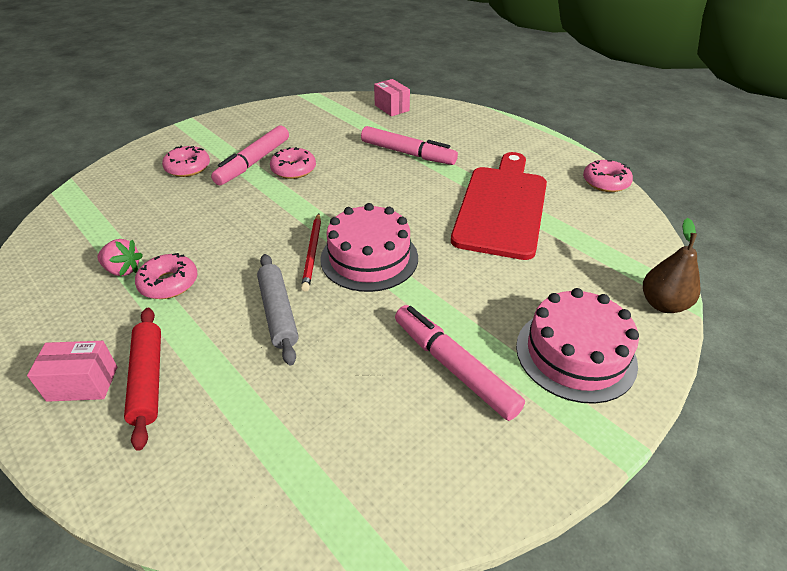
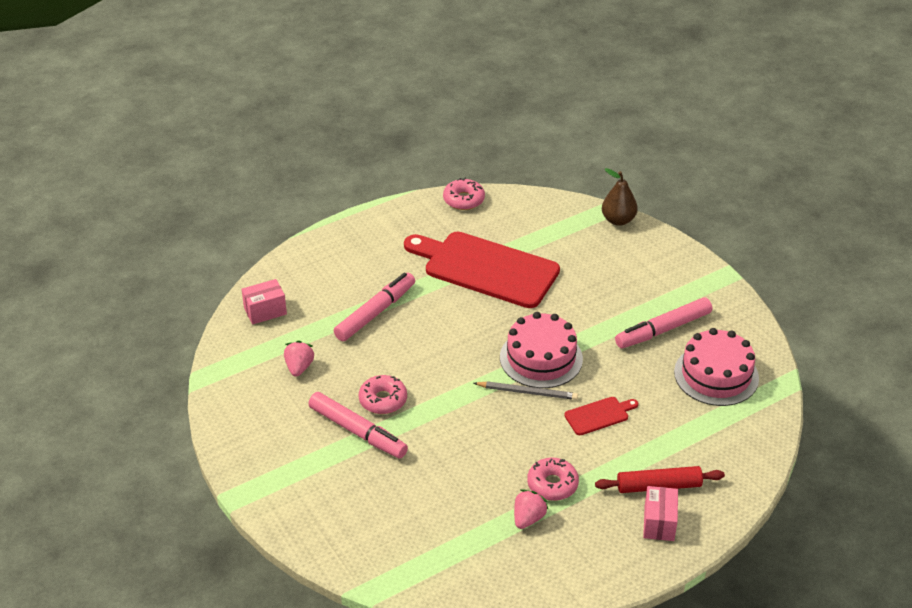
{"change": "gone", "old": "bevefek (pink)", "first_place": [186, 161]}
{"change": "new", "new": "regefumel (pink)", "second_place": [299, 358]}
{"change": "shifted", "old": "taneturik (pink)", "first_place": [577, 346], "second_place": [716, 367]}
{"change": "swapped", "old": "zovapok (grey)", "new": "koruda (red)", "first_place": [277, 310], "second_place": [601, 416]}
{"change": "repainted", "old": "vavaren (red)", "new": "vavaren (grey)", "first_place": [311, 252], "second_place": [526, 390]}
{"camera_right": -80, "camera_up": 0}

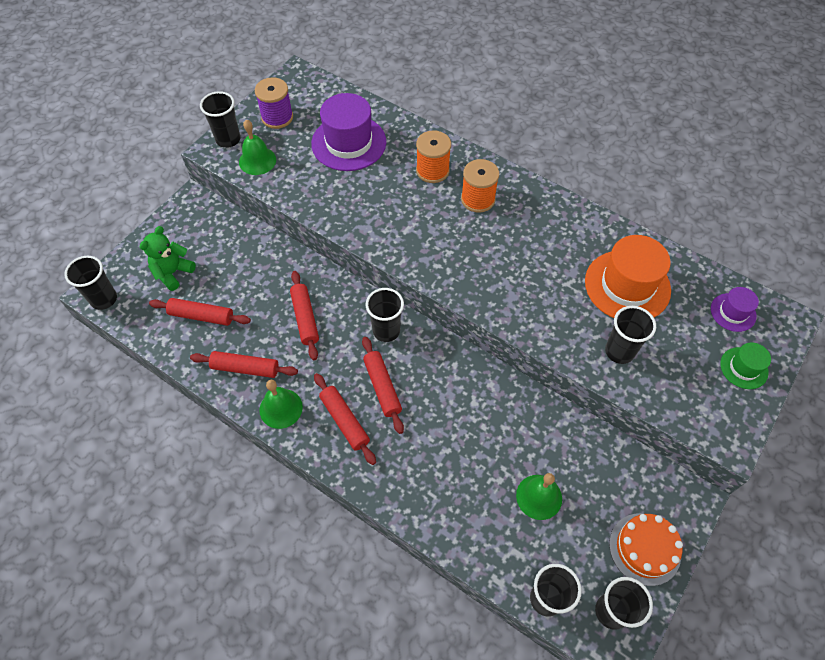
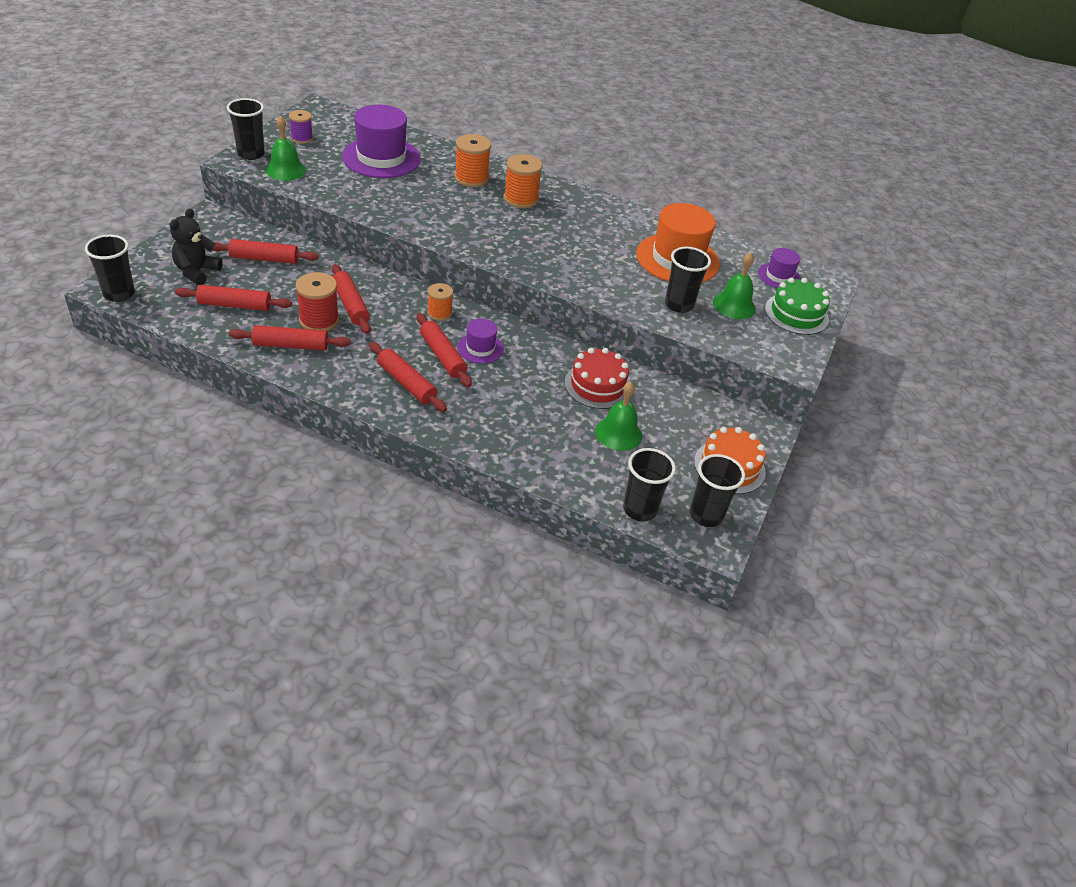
{"change": "new", "new": "zovapok (red)", "second_place": [265, 251]}
{"change": "new", "new": "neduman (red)", "second_place": [317, 301]}
{"change": "new", "new": "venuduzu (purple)", "second_place": [480, 341]}
{"change": "new", "new": "taneturik (red)", "second_place": [597, 378]}
{"change": "shifted", "old": "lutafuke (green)", "first_place": [281, 404], "second_place": [734, 285]}
{"change": "swapped", "old": "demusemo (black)", "new": "neduman (orange)", "first_place": [385, 315], "second_place": [440, 302]}
{"change": "swapped", "old": "venuduzu (green)", "new": "taneturik (green)", "first_place": [745, 366], "second_place": [797, 306]}
{"change": "repainted", "old": "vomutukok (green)", "new": "vomutukok (black)", "first_place": [168, 258], "second_place": [196, 246]}
{"change": "scaled", "old": "neduman (purple)", "first_place": [274, 103], "second_place": [301, 127], "factor": 0.65}
{"camera_right": -15, "camera_up": -15}

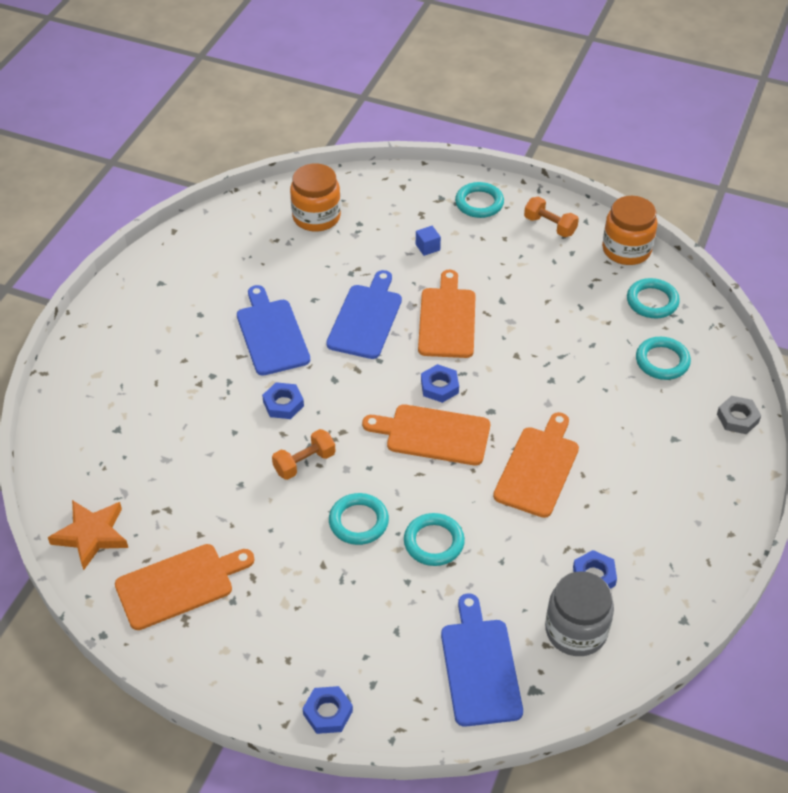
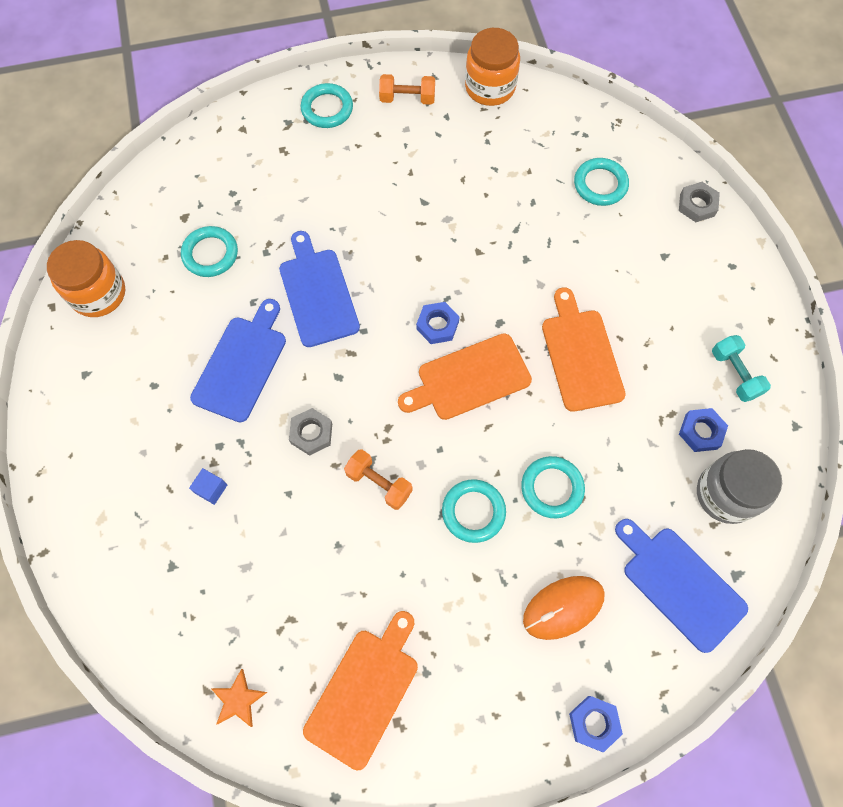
{"change": "gone", "old": "koruda (orange)", "first_place": [447, 314]}
{"change": "new", "new": "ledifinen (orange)", "second_place": [564, 608]}
{"change": "new", "new": "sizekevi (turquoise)", "second_place": [741, 368]}
{"change": "shifted", "old": "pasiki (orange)", "first_place": [315, 197], "second_place": [86, 278]}
{"change": "shifted", "old": "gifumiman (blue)", "first_place": [428, 241], "second_place": [208, 486]}
{"change": "shifted", "old": "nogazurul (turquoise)", "first_place": [653, 298], "second_place": [209, 251]}
{"change": "repainted", "old": "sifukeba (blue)", "new": "sifukeba (grey)", "first_place": [283, 400], "second_place": [310, 432]}
{"change": "rotated", "old": "koruda (blue)", "first_place": [273, 330], "second_place": [238, 361], "degrees": 75}
{"change": "rotated", "old": "sizekevi (orange)", "first_place": [304, 454], "second_place": [378, 479], "degrees": -75}
{"change": "scaled", "old": "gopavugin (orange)", "first_place": [88, 535], "second_place": [239, 698], "factor": 0.62}
{"camera_right": -35, "camera_up": 20}

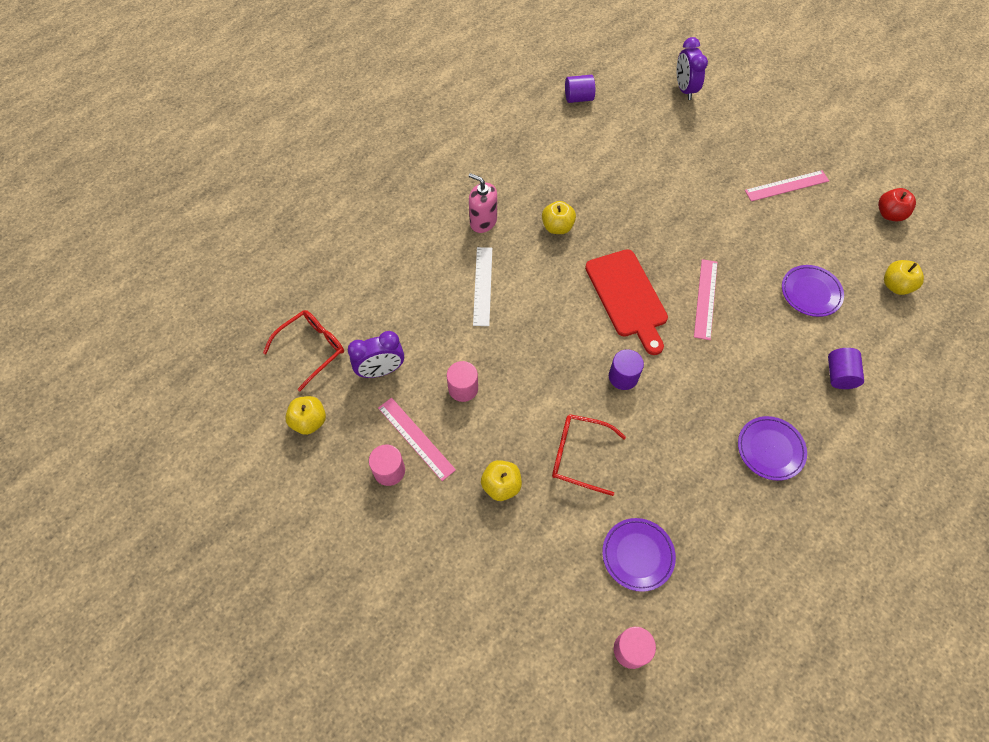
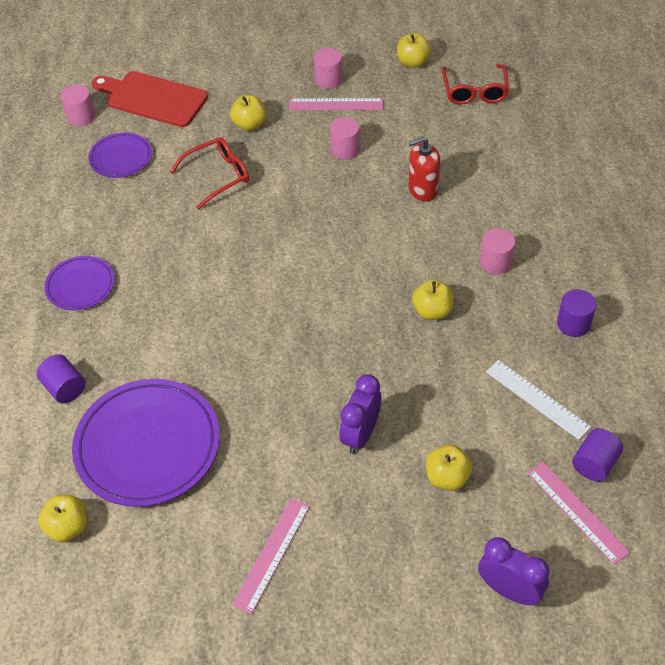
{"change": "gone", "old": "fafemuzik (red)", "first_place": [897, 204]}
{"change": "new", "new": "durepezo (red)", "second_place": [424, 169]}
{"change": "new", "new": "fafemuzik (yellow)", "second_place": [449, 468]}
{"change": "shifted", "old": "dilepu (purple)", "first_place": [376, 354], "second_place": [360, 414]}
{"change": "shifted", "old": "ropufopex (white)", "first_place": [482, 286], "second_place": [538, 400]}
{"change": "shifted", "old": "koruda (red)", "first_place": [626, 302], "second_place": [150, 99]}
{"change": "shifted", "old": "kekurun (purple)", "first_place": [626, 369], "second_place": [576, 313]}
{"change": "shifted", "old": "ropufopex (pink)", "first_place": [706, 299], "second_place": [578, 513]}
{"change": "swapped", "old": "durepezo (pink)", "new": "kekurun (pink)", "first_place": [483, 203], "second_place": [497, 252]}
{"change": "scaled", "old": "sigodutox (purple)", "first_place": [813, 291], "second_place": [146, 443], "factor": 1.88}
{"camera_right": 135, "camera_up": -10}

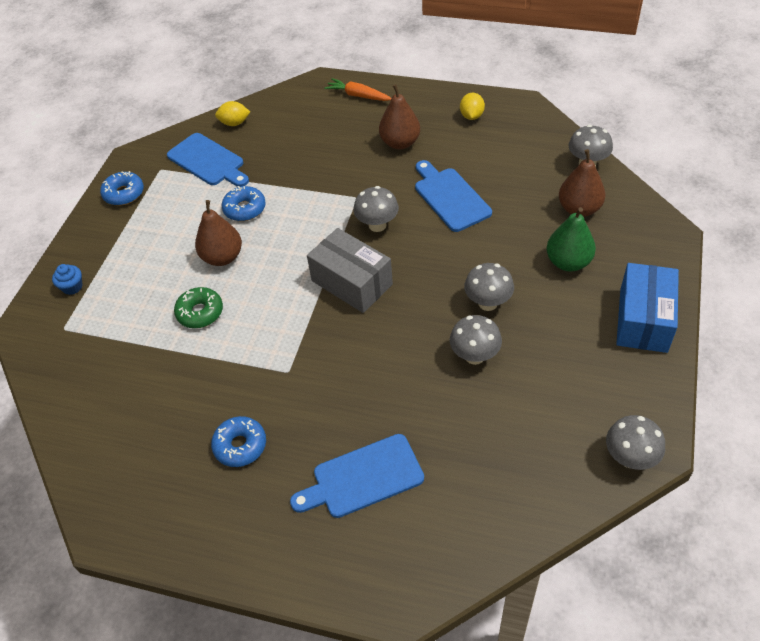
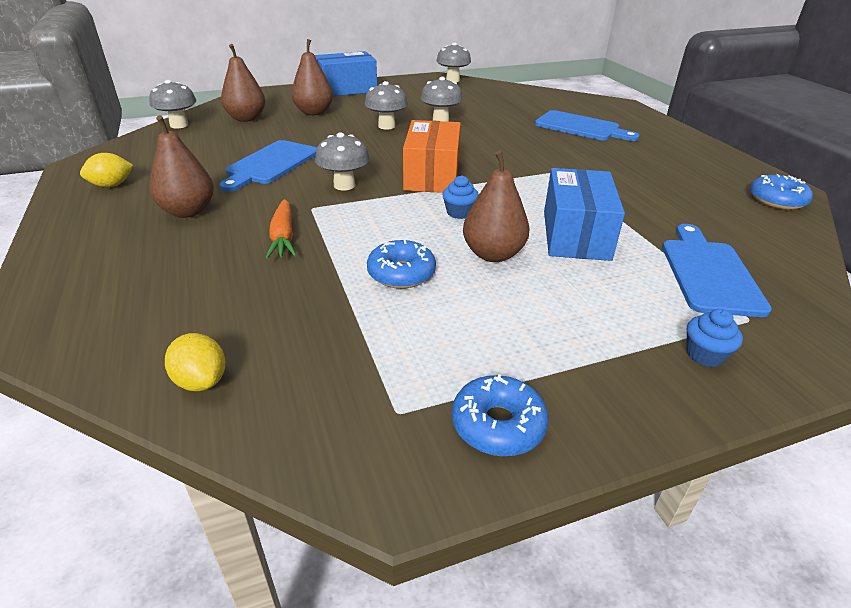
{"change": "new", "new": "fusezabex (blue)", "second_place": [460, 197]}
{"change": "shifted", "old": "koruda (blue)", "first_place": [208, 160], "second_place": [717, 270]}
{"change": "shifted", "old": "bevefek (blue)", "first_place": [238, 441], "second_place": [781, 192]}
{"change": "shifted", "old": "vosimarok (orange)", "first_place": [358, 89], "second_place": [281, 229]}
{"change": "swapped", "old": "bevefek (green)", "new": "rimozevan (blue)", "first_place": [198, 307], "second_place": [584, 214]}
{"change": "repainted", "old": "rimozevan (grey)", "new": "rimozevan (orange)", "first_place": [350, 270], "second_place": [432, 156]}
{"change": "repainted", "old": "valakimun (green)", "new": "valakimun (brown)", "first_place": [571, 239], "second_place": [312, 77]}
{"camera_right": -130, "camera_up": -15}

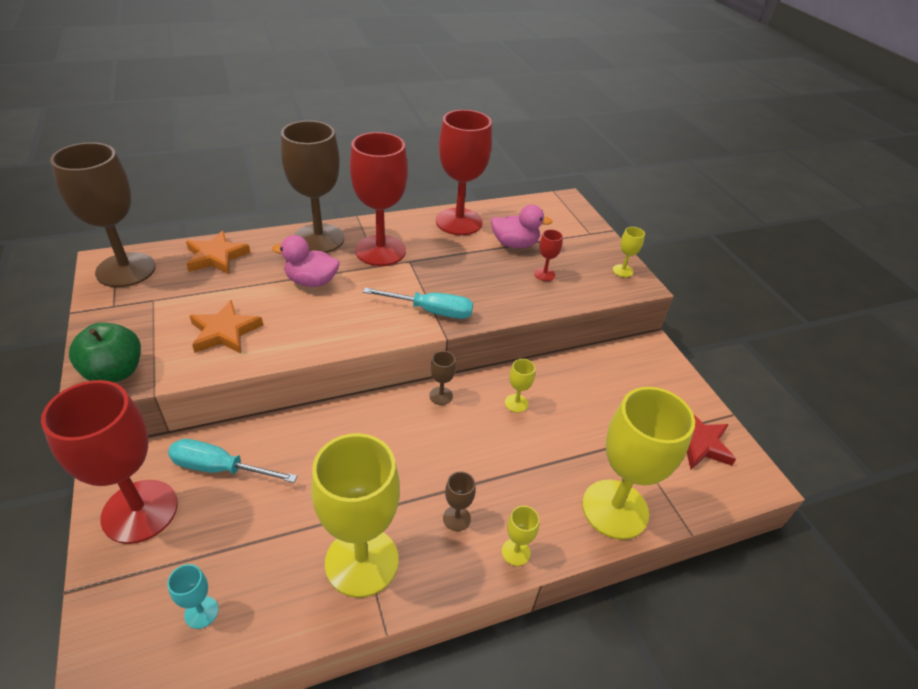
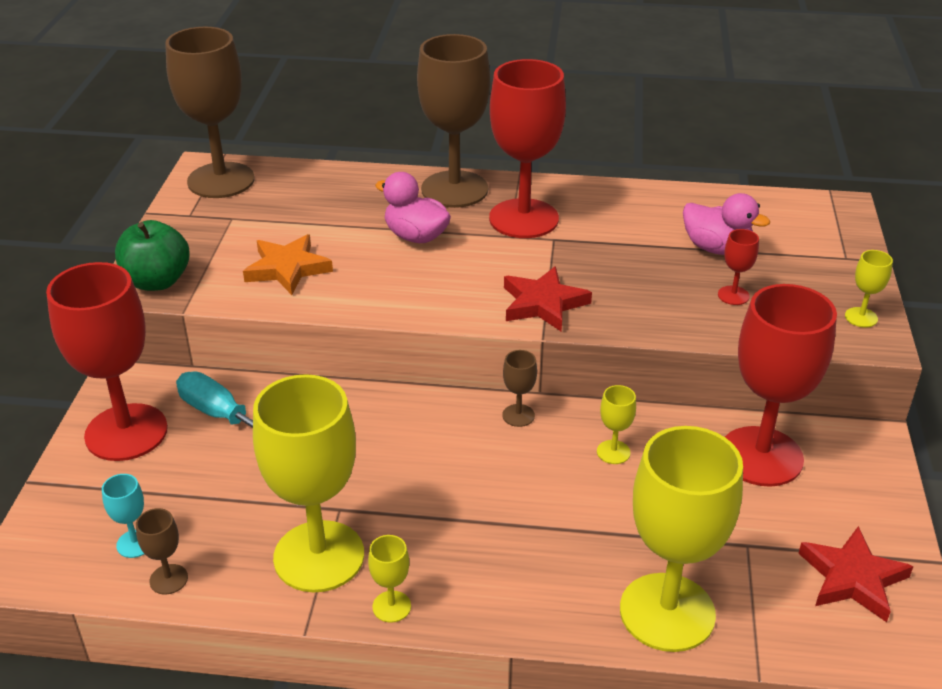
{"change": "gone", "old": "gopavugin (orange)", "first_place": [218, 252]}
{"change": "shifted", "old": "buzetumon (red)", "first_place": [464, 172], "second_place": [781, 385]}
{"change": "shifted", "old": "buzetumon (brown)", "first_place": [459, 501], "second_place": [162, 551]}
{"change": "shifted", "old": "buzetumon (yellow)", "first_place": [520, 536], "second_place": [389, 579]}
{"change": "swapped", "old": "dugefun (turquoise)", "new": "gopavugin (red)", "first_place": [418, 303], "second_place": [548, 299]}
{"camera_right": 30, "camera_up": -5}

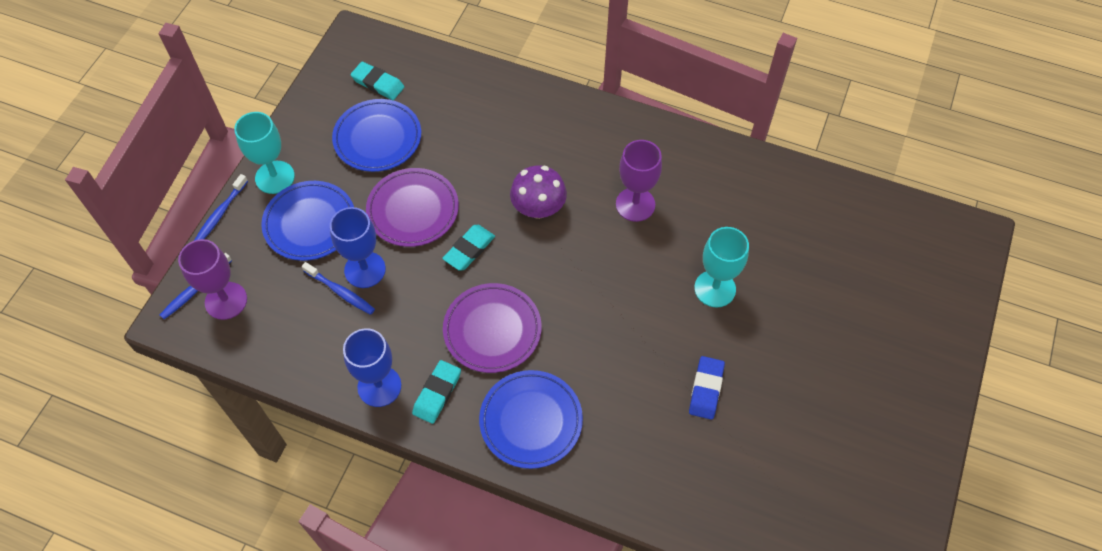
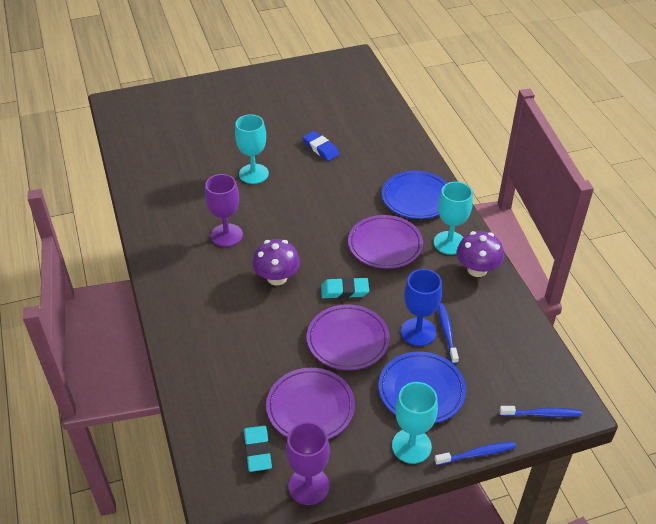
{"change": "shifted", "old": "buzetumon (purple)", "first_place": [212, 279], "second_place": [308, 463]}
{"change": "swapped", "old": "buzetumon (blue)", "new": "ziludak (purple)", "first_place": [372, 367], "second_place": [480, 254]}
{"change": "swapped", "old": "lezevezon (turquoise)", "new": "buzetumon (turquoise)", "first_place": [436, 392], "second_place": [453, 218]}
{"change": "repainted", "old": "sigodutox (blue)", "new": "sigodutox (purple)", "first_place": [376, 135], "second_place": [310, 403]}
{"change": "rotated", "old": "lezevezon (blue)", "first_place": [707, 388], "second_place": [321, 146], "degrees": 75}
{"camera_right": -130, "camera_up": -15}

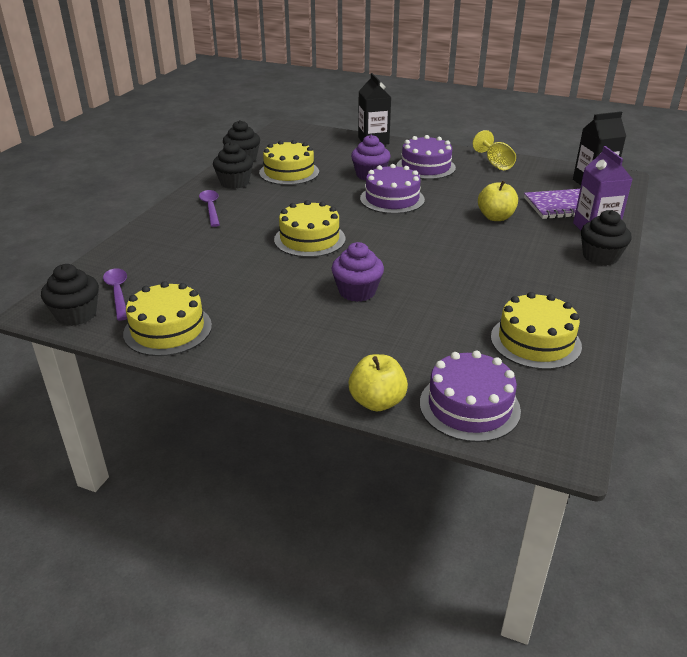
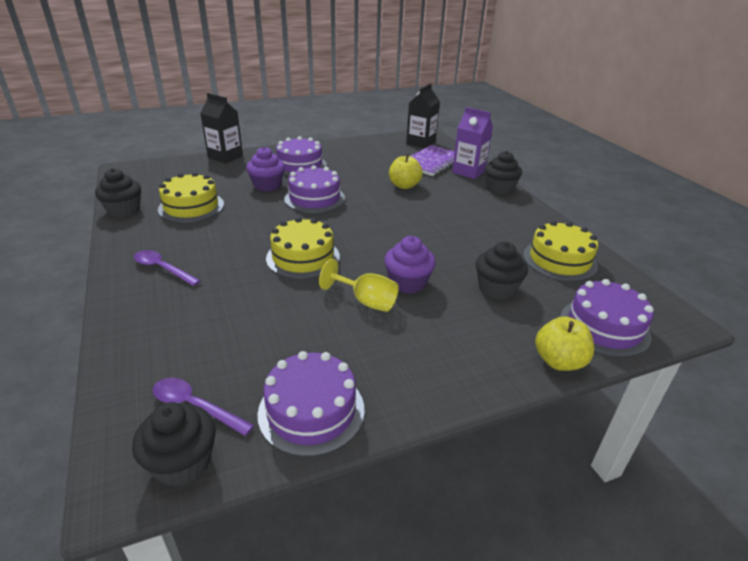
{"change": "shifted", "old": "fusezabex (black)", "first_place": [233, 165], "second_place": [502, 270]}
{"change": "shifted", "old": "buzetumon (yellow)", "first_place": [494, 150], "second_place": [359, 285]}
{"change": "repainted", "old": "taneturik (yellow)", "new": "taneturik (purple)", "first_place": [167, 318], "second_place": [311, 404]}
{"camera_right": -45, "camera_up": 0}

